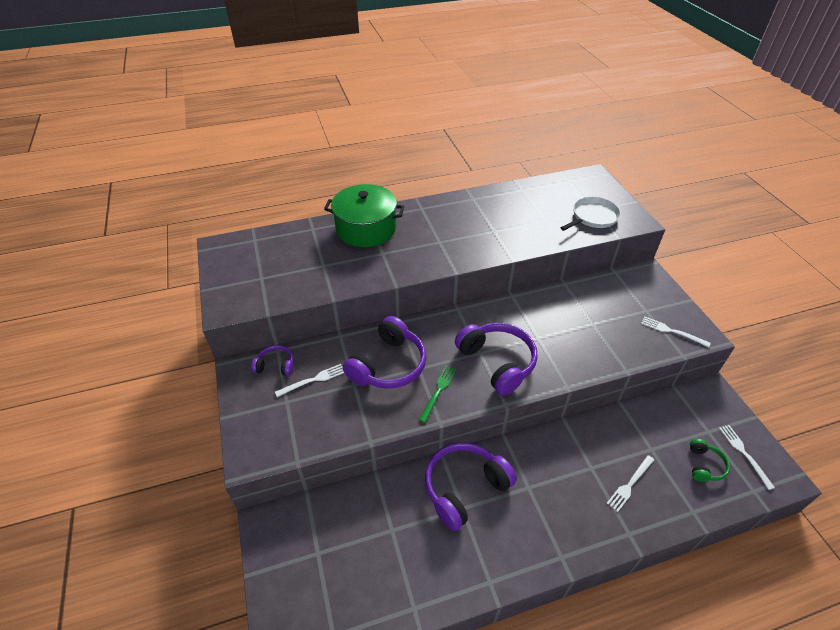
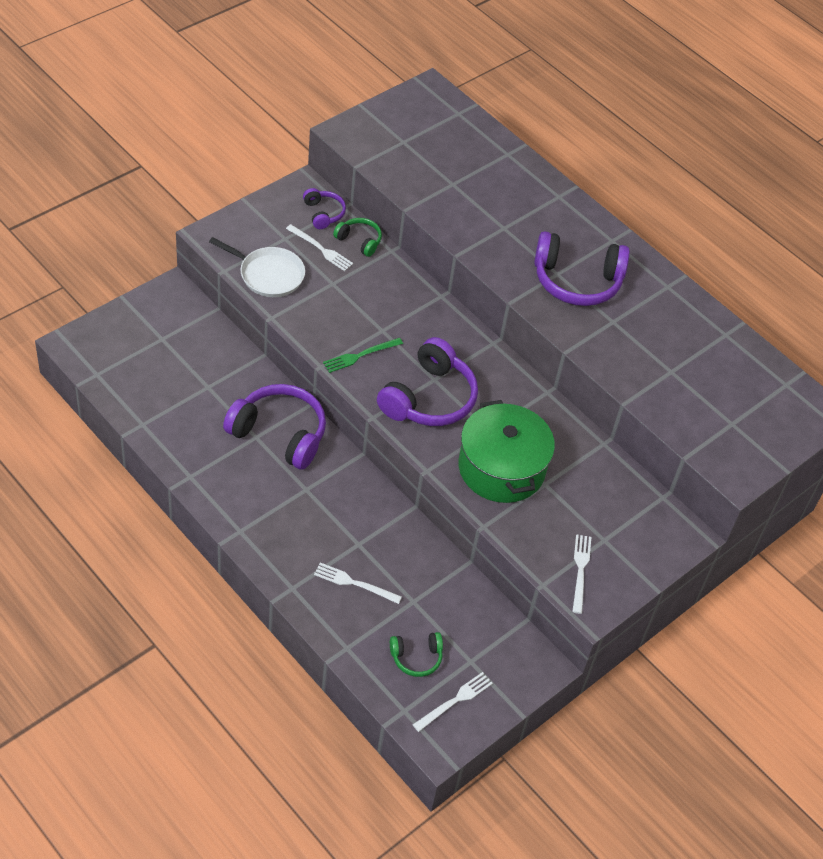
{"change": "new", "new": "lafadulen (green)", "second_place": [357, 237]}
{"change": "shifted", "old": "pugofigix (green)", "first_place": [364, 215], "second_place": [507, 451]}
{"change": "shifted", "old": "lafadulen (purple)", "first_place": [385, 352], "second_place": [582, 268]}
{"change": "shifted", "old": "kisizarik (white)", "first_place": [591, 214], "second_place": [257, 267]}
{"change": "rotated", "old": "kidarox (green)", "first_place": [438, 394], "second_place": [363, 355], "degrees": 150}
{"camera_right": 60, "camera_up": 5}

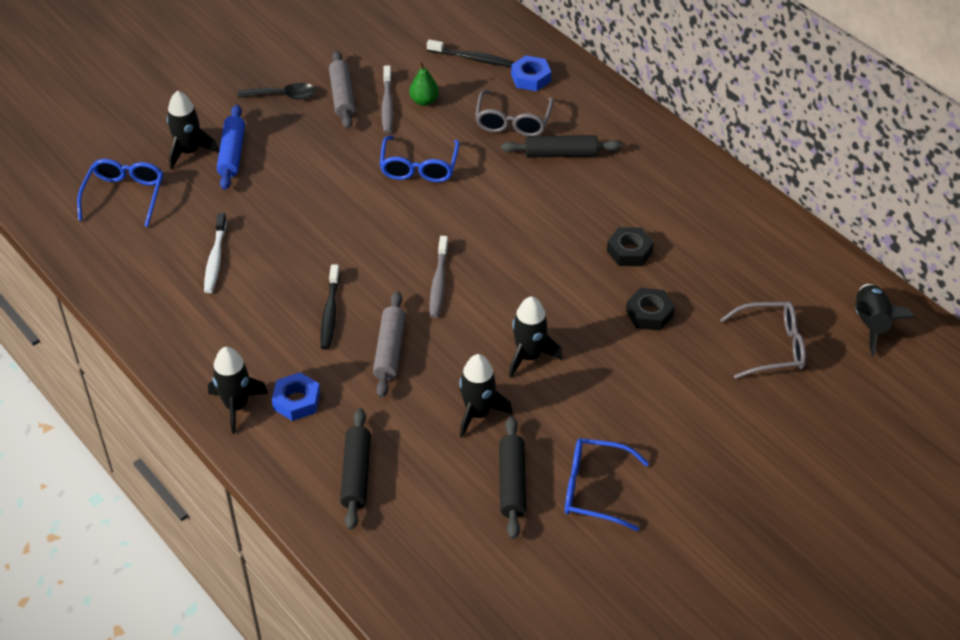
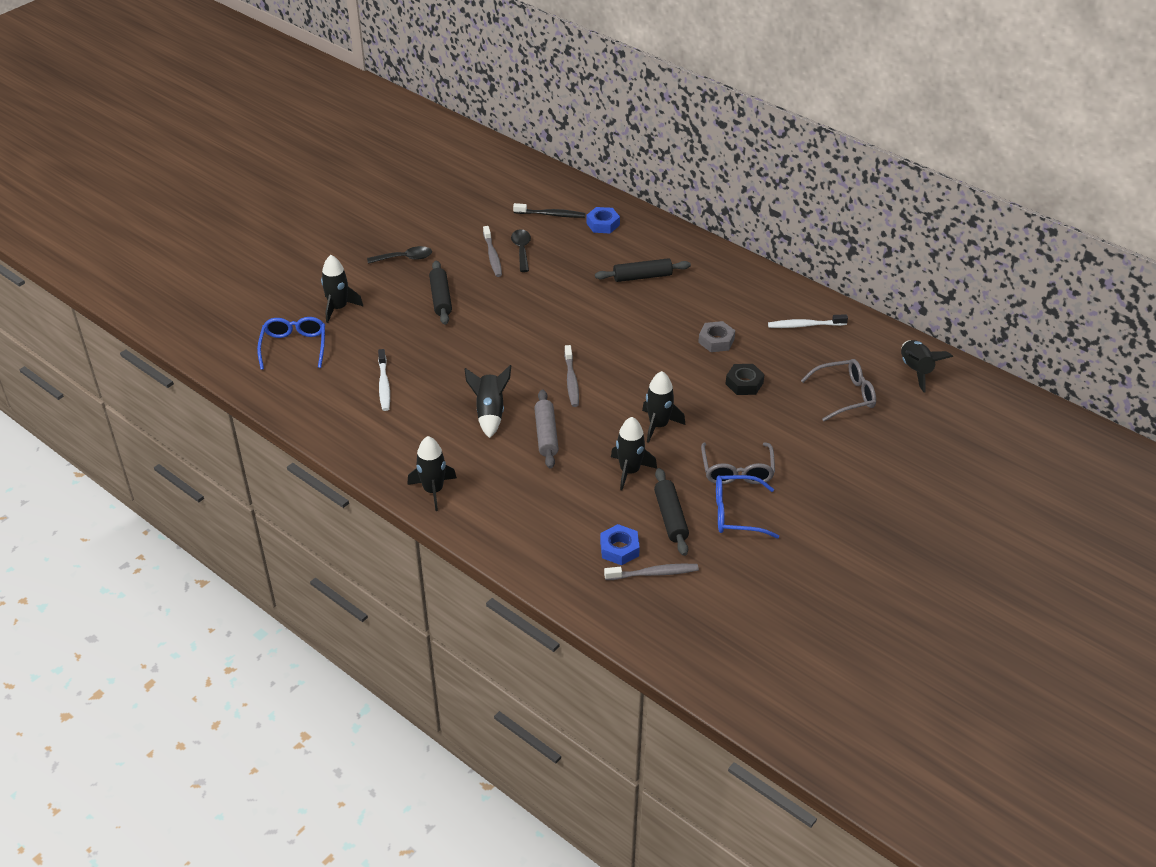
{"change": "gone", "old": "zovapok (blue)", "first_place": [231, 147]}
{"change": "gone", "old": "zovapok (grey)", "first_place": [342, 89]}
{"change": "gone", "old": "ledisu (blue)", "first_place": [420, 159]}
{"change": "new", "new": "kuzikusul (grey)", "second_place": [651, 572]}
{"change": "new", "new": "kuzikusul (white)", "second_place": [808, 321]}
{"change": "shifted", "old": "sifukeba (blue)", "first_place": [296, 396], "second_place": [620, 544]}
{"change": "shifted", "old": "zovapok (black)", "first_place": [355, 469], "second_place": [440, 293]}
{"change": "shifted", "old": "ledisu (grey)", "first_place": [514, 113], "second_place": [738, 463]}
{"change": "swapped", "old": "kuzikusul (black)", "new": "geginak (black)", "first_place": [330, 306], "second_place": [488, 401]}
{"change": "swapped", "old": "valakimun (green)", "new": "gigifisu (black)", "first_place": [424, 84], "second_place": [521, 250]}
{"change": "repainted", "old": "sifukeba (black)", "new": "sifukeba (grey)", "first_place": [630, 246], "second_place": [716, 336]}
{"camera_right": -10, "camera_up": -5}

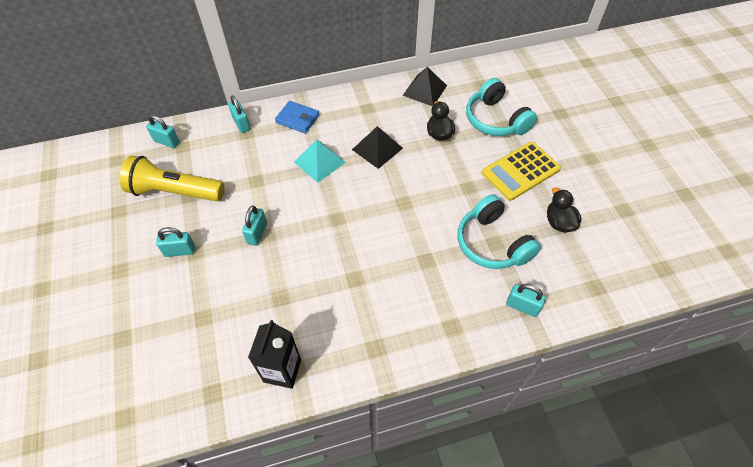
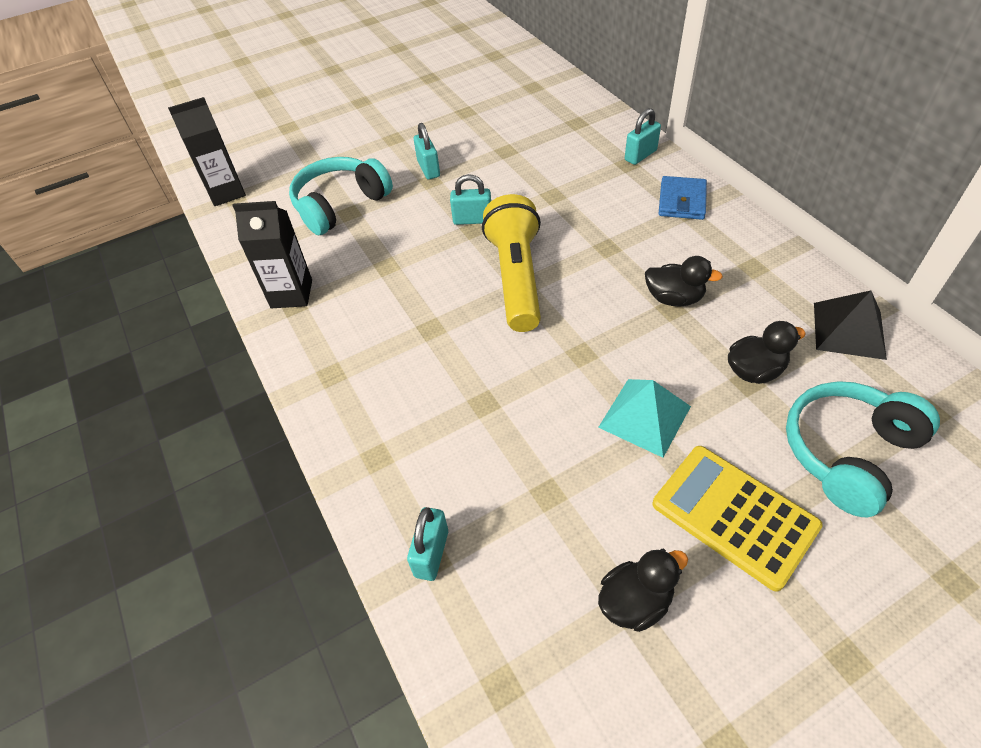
{"change": "gone", "old": "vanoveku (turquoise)", "first_place": [163, 131]}
{"change": "new", "new": "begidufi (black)", "second_place": [207, 151]}
{"change": "shifted", "old": "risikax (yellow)", "first_place": [172, 178], "second_place": [511, 263]}
{"change": "shifted", "old": "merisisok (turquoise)", "first_place": [320, 161], "second_place": [644, 418]}
{"change": "shifted", "old": "lafadulen (turquoise)", "first_place": [499, 231], "second_place": [341, 196]}
{"change": "swapped", "old": "merisisok (black)", "new": "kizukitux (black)", "first_place": [377, 147], "second_place": [684, 281]}
{"camera_right": 80, "camera_up": -5}

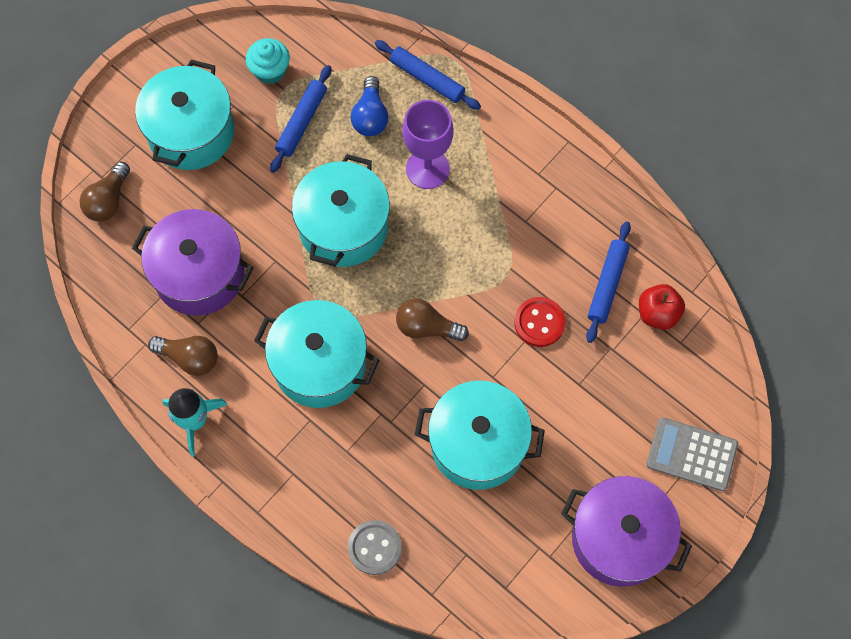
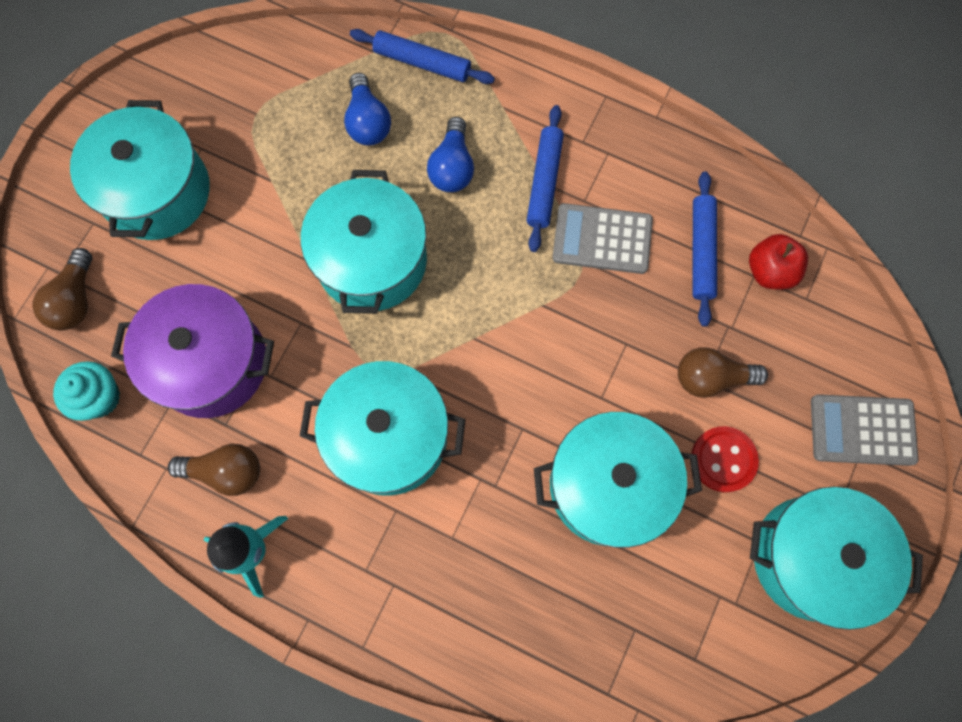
{"change": "gone", "old": "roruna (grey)", "first_place": [375, 547]}
{"change": "new", "new": "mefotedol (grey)", "second_place": [602, 238]}
{"change": "shifted", "old": "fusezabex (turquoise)", "first_place": [268, 61], "second_place": [86, 391]}
{"change": "shifted", "old": "zovapok (blue)", "first_place": [300, 119], "second_place": [545, 178]}
{"change": "shifted", "old": "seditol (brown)", "first_place": [432, 320], "second_place": [723, 372]}
{"change": "shifted", "old": "roruna (red)", "first_place": [540, 322], "second_place": [725, 459]}
{"change": "swapped", "old": "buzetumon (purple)", "new": "seditol (blue)", "first_place": [428, 144], "second_place": [450, 154]}
{"change": "repainted", "old": "pugofigix (purple)", "new": "pugofigix (turquoise)", "first_place": [626, 531], "second_place": [836, 558]}
{"camera_right": -15, "camera_up": 5}

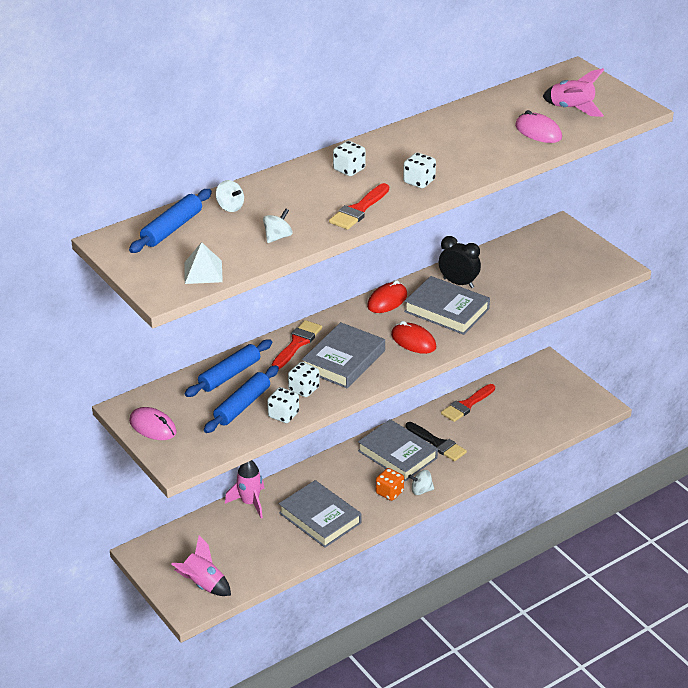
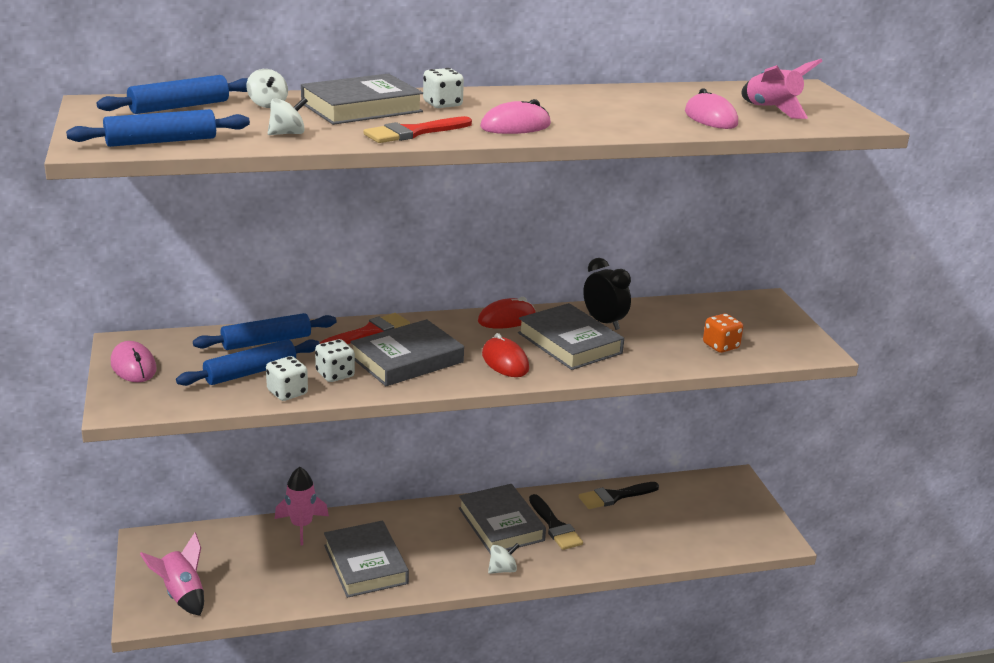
{"change": "new", "new": "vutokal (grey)", "second_place": [362, 99]}
{"change": "shifted", "old": "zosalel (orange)", "first_place": [390, 484], "second_place": [723, 333]}
{"change": "swapped", "old": "merisisok (white)", "new": "zovapok (blue)", "first_place": [203, 263], "second_place": [158, 128]}
{"change": "swapped", "old": "zosalel (white)", "new": "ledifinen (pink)", "first_place": [419, 170], "second_place": [515, 116]}
{"change": "repainted", "old": "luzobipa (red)", "new": "luzobipa (black)", "first_place": [468, 403], "second_place": [619, 495]}
{"change": "rotated", "old": "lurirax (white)", "first_place": [421, 482], "second_place": [503, 558], "degrees": 135}
{"camera_right": 20, "camera_up": -10}

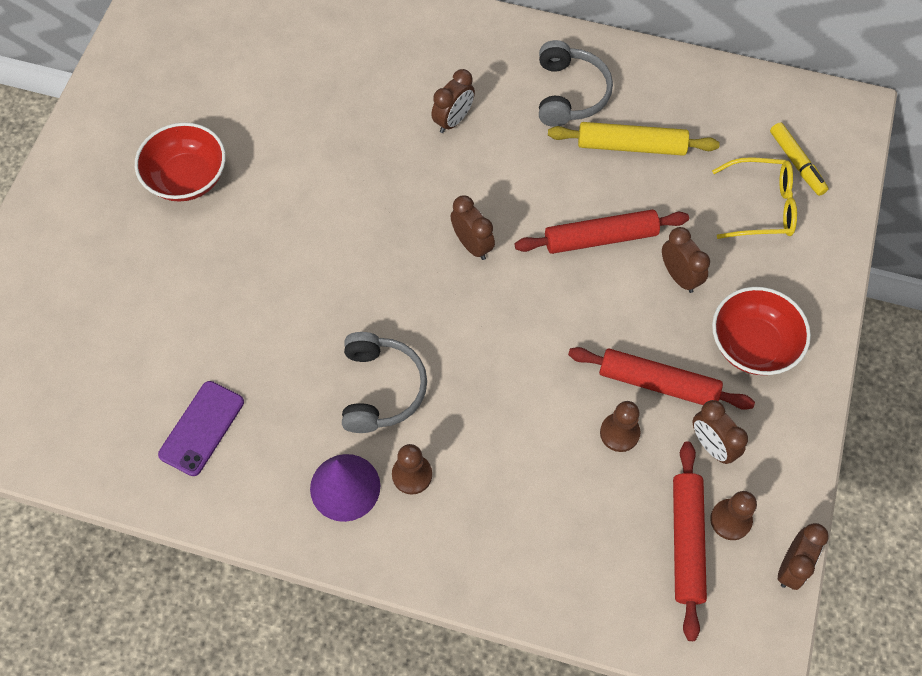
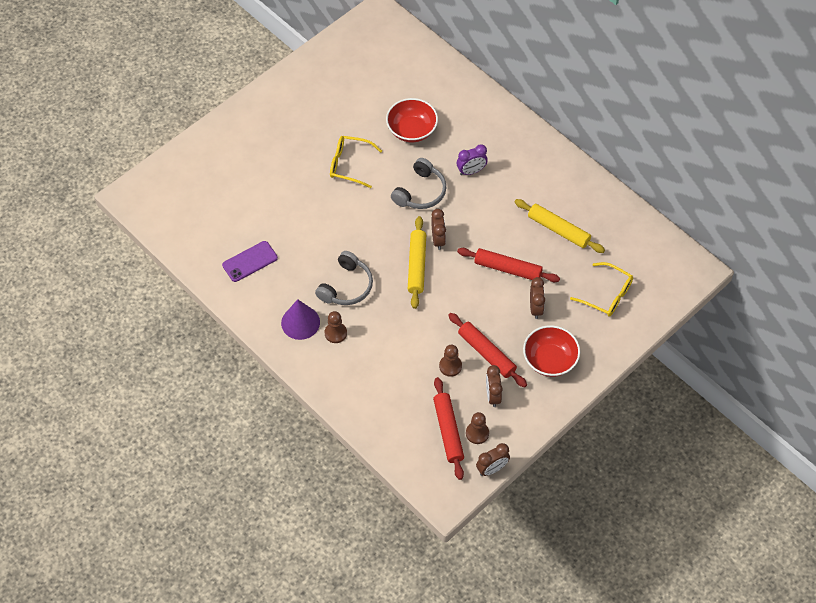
{"change": "gone", "old": "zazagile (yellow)", "first_place": [799, 159]}
{"change": "new", "new": "ledisu (yellow)", "second_place": [356, 162]}
{"change": "new", "new": "zovapok (yellow)", "second_place": [417, 262]}
{"change": "shifted", "old": "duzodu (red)", "first_place": [180, 162], "second_place": [412, 120]}
{"change": "shifted", "old": "lafadulen (grey)", "first_place": [576, 83], "second_place": [418, 183]}
{"change": "repainted", "old": "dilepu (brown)", "new": "dilepu (purple)", "first_place": [453, 101], "second_place": [472, 159]}
{"change": "rotated", "old": "zovapok (red)", "first_place": [690, 541], "second_place": [448, 428], "degrees": -45}
{"camera_right": 30, "camera_up": -5}

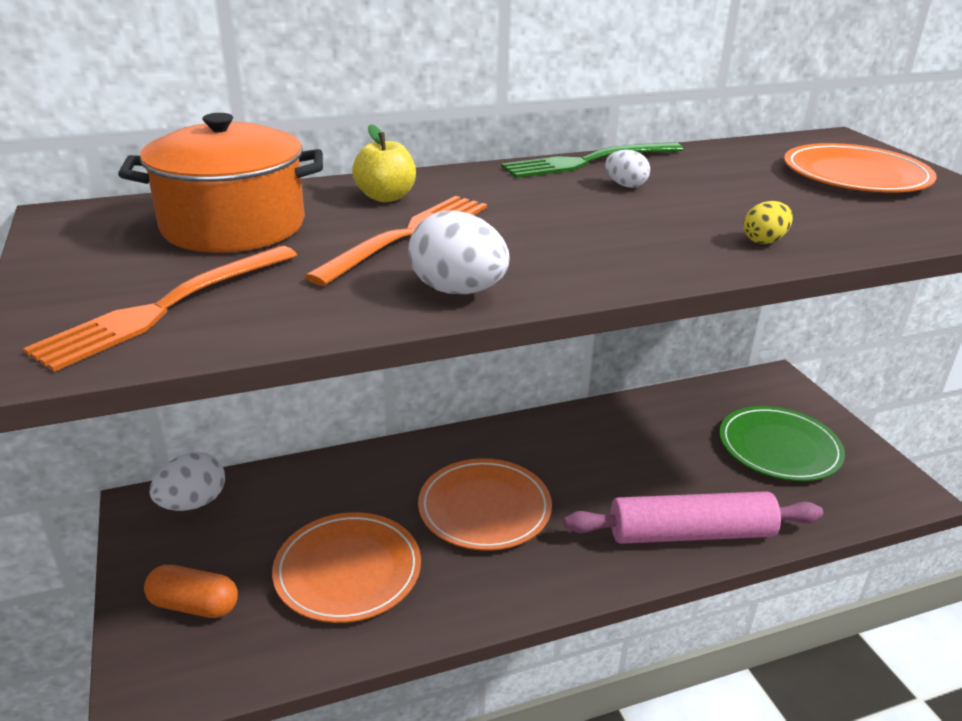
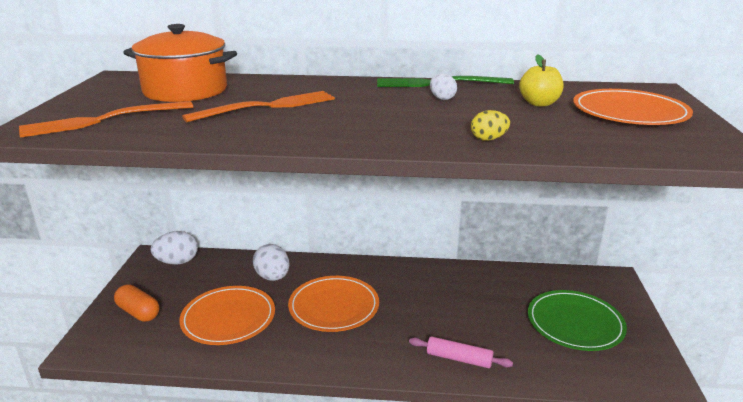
{"change": "shifted", "old": "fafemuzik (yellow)", "first_place": [384, 163], "second_place": [541, 80]}
{"change": "shifted", "old": "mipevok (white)", "first_place": [459, 252], "second_place": [271, 262]}
{"change": "scaled", "old": "zovapok (pink)", "first_place": [693, 517], "second_place": [461, 352], "factor": 0.54}
{"camera_right": 25, "camera_up": -5}

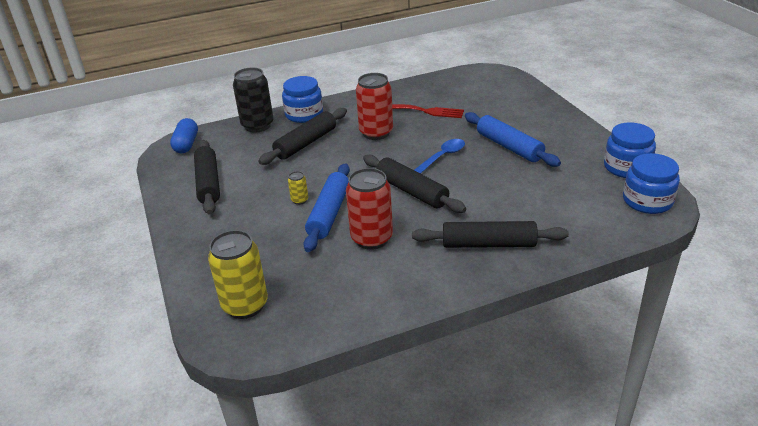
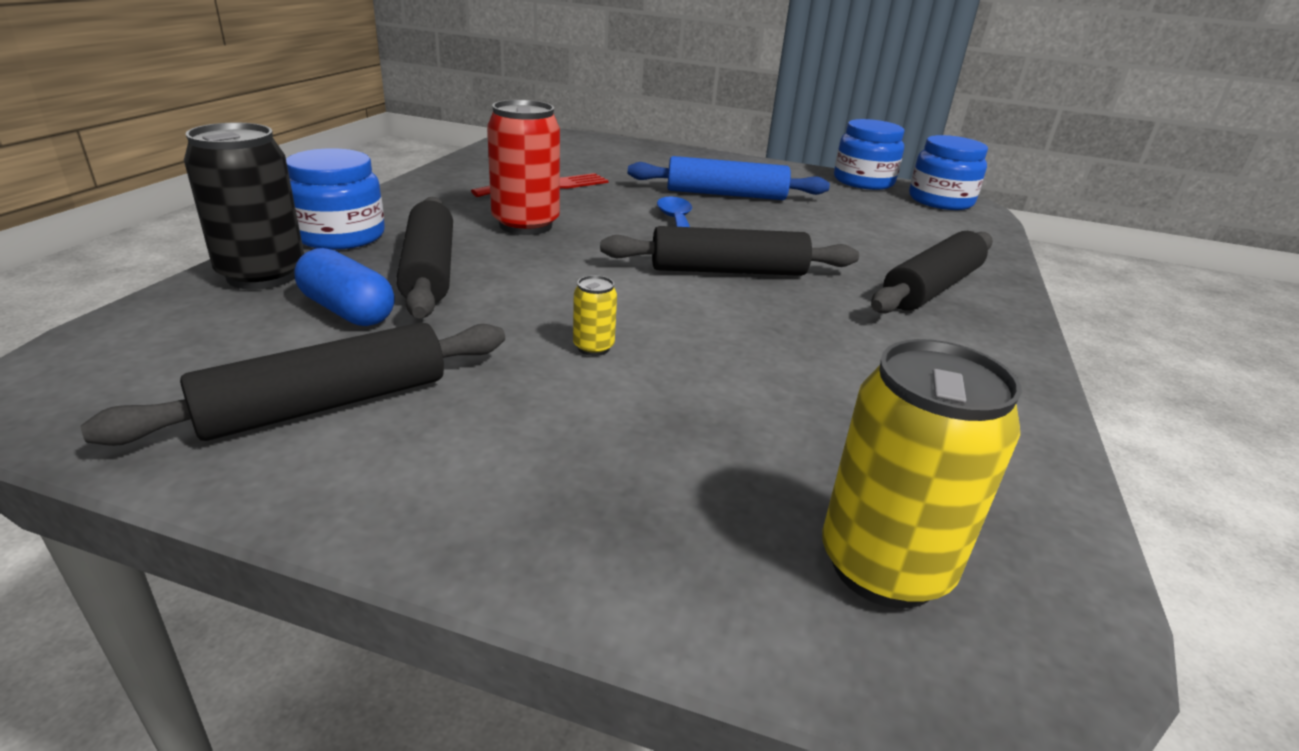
{"change": "gone", "old": "zovapok (blue)", "first_place": [326, 207]}
{"change": "gone", "old": "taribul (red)", "first_place": [369, 209]}
{"change": "shifted", "old": "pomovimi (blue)", "first_place": [184, 135], "second_place": [344, 287]}
{"change": "rotated", "old": "zovapok (black)", "first_place": [207, 177], "second_place": [293, 384], "degrees": -60}
{"camera_right": -55, "camera_up": -5}

